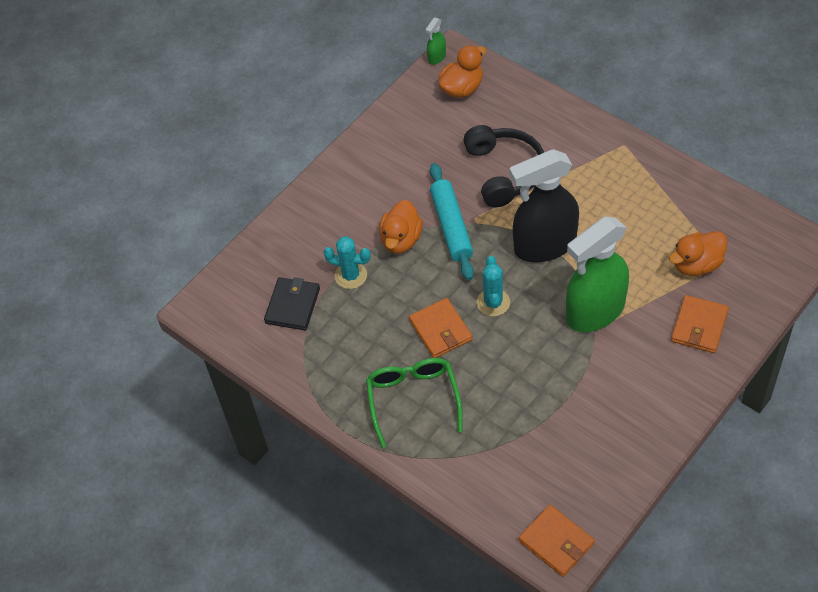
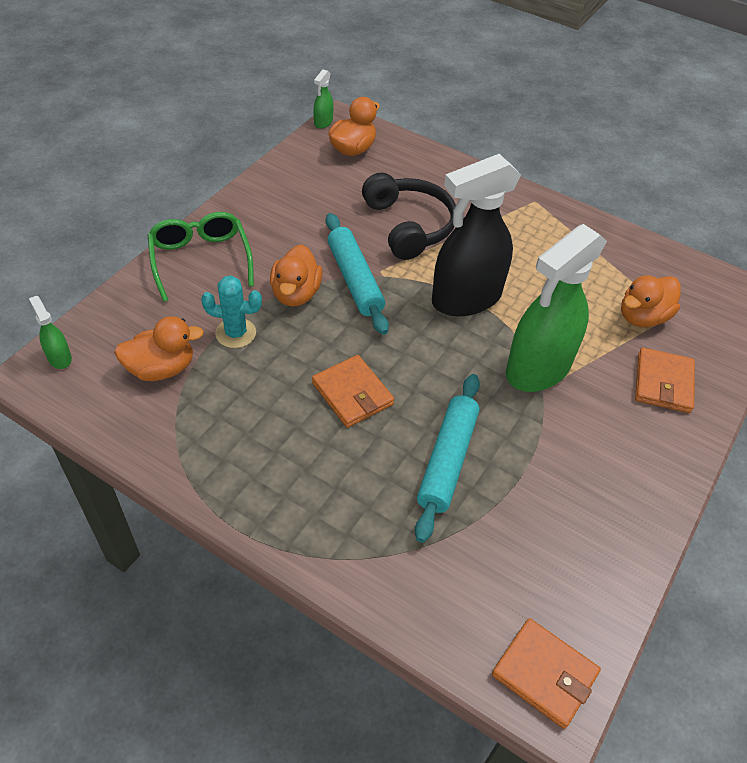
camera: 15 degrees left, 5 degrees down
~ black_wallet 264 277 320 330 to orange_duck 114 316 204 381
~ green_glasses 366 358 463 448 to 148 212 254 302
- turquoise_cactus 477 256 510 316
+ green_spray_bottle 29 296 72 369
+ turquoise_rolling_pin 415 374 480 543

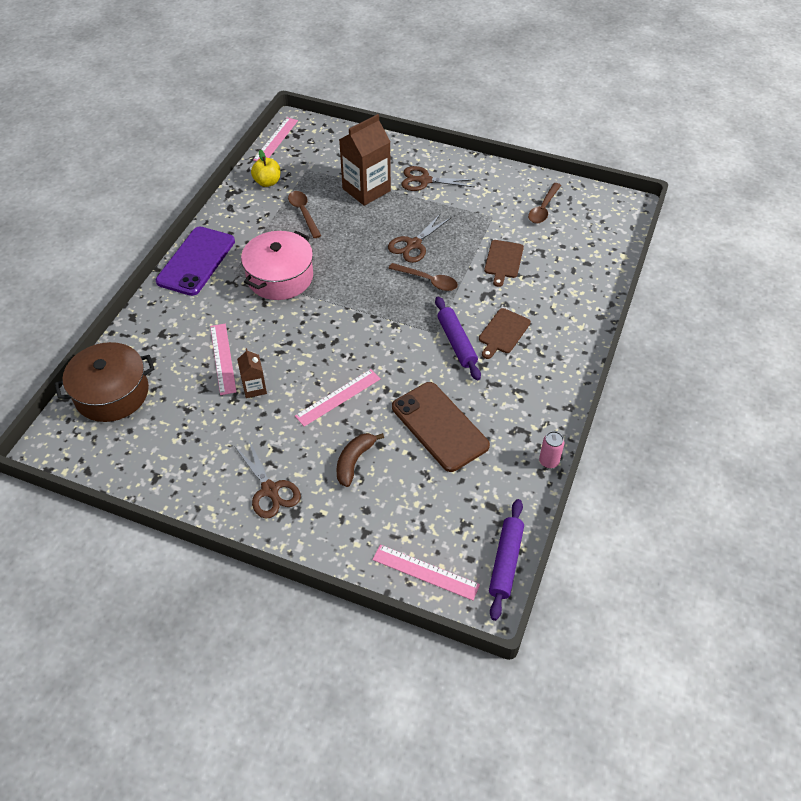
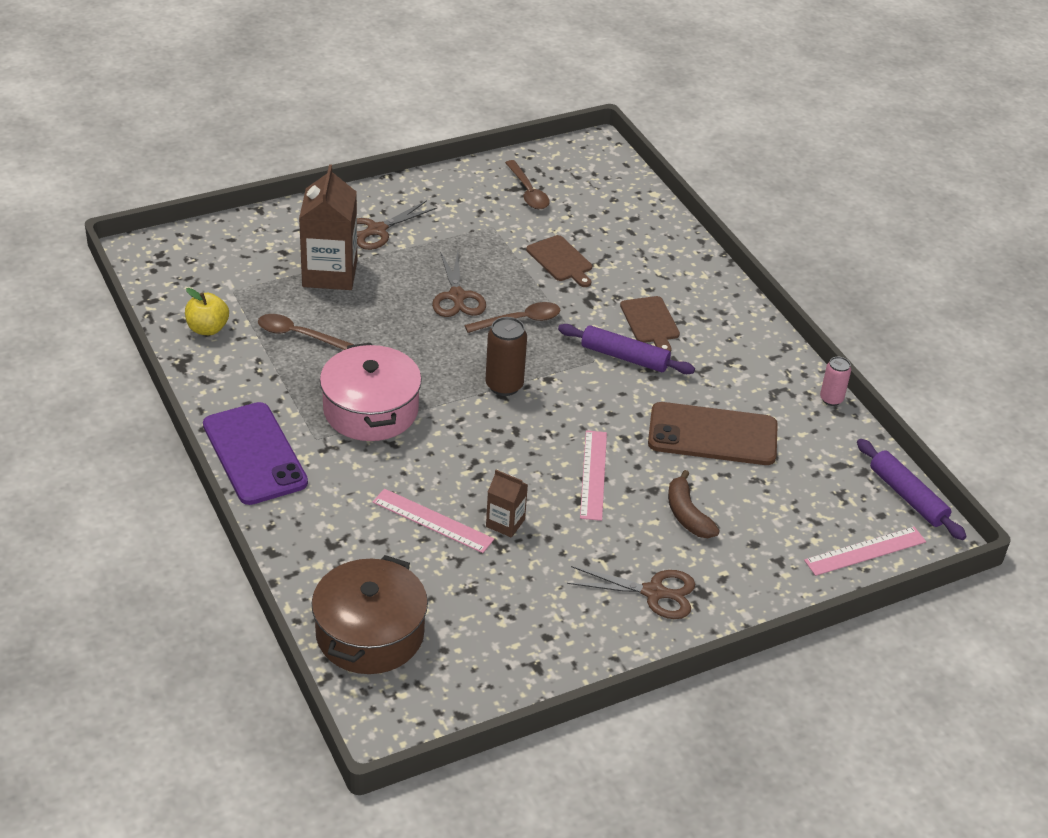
camera: 50 degrees left, 10 degrees down
- pink_ruler 253 117 298 161
+ brown_can 485 317 527 396

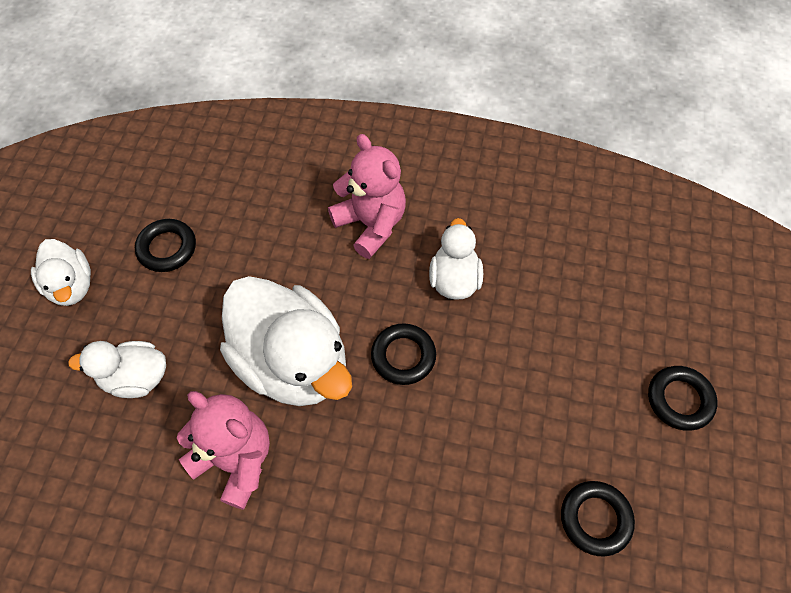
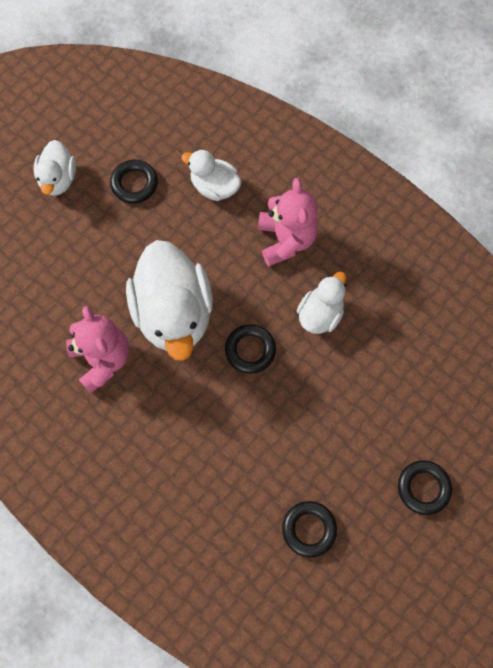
camera: 30 degrees right, 10 degrees up
~ white_duck 68 341 166 398 to 181 149 242 201

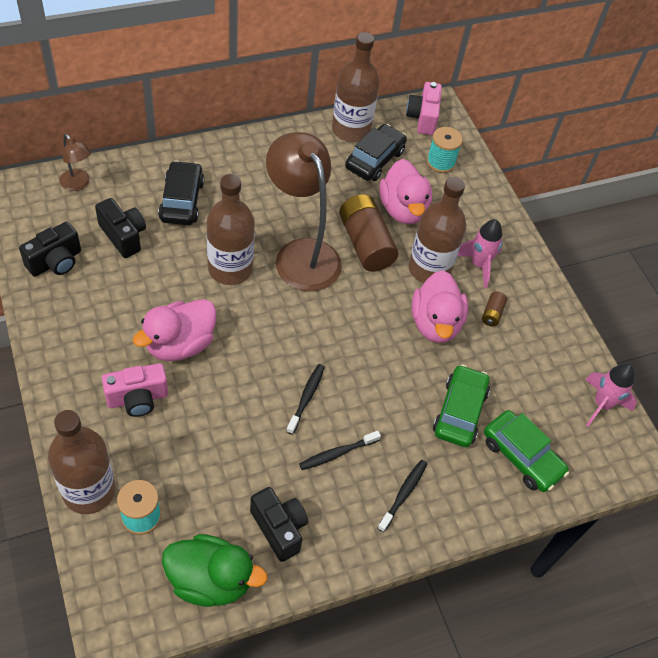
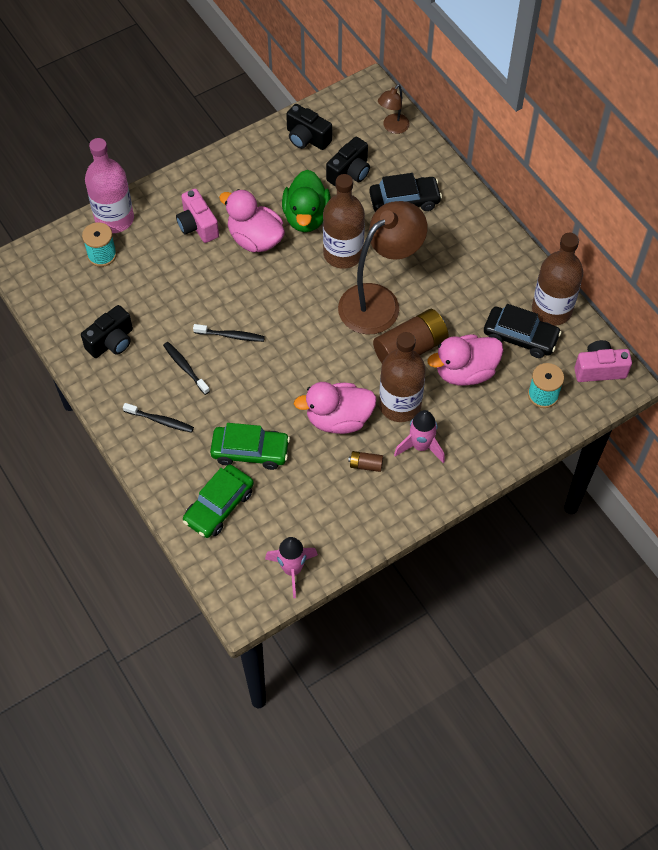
camera: 85 degrees right, 5 degrees up
~ brown_bottle 48 410 116 514 to pink_bottle 85 138 134 233
~ green_duck 162 534 268 607 to 282 170 331 232

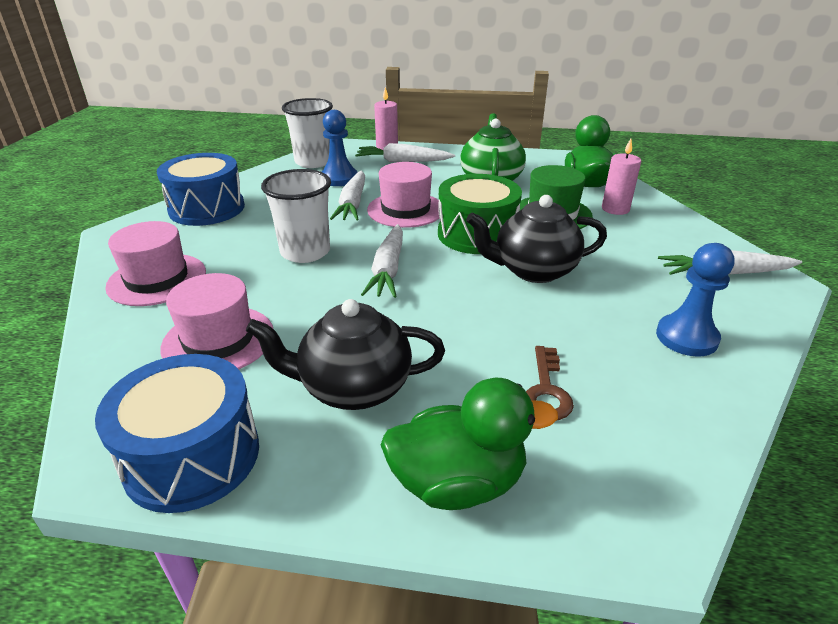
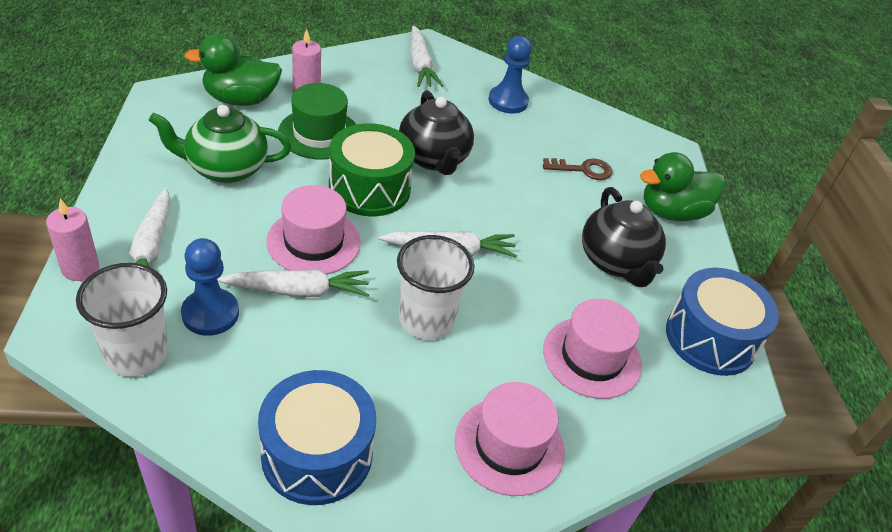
camera: 105 degrees left, 10 degrees up
~ green_duck 381 378 558 510 = 640 152 725 221 90 degrees counterclockwise

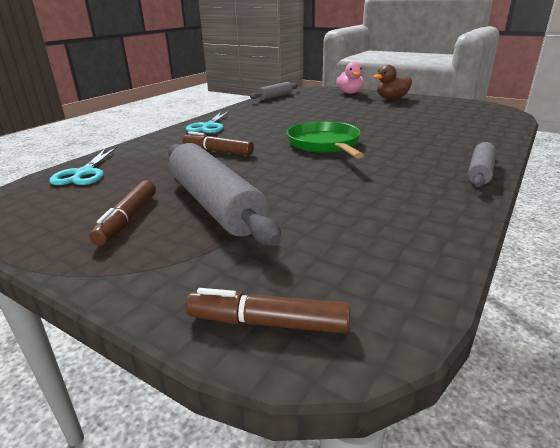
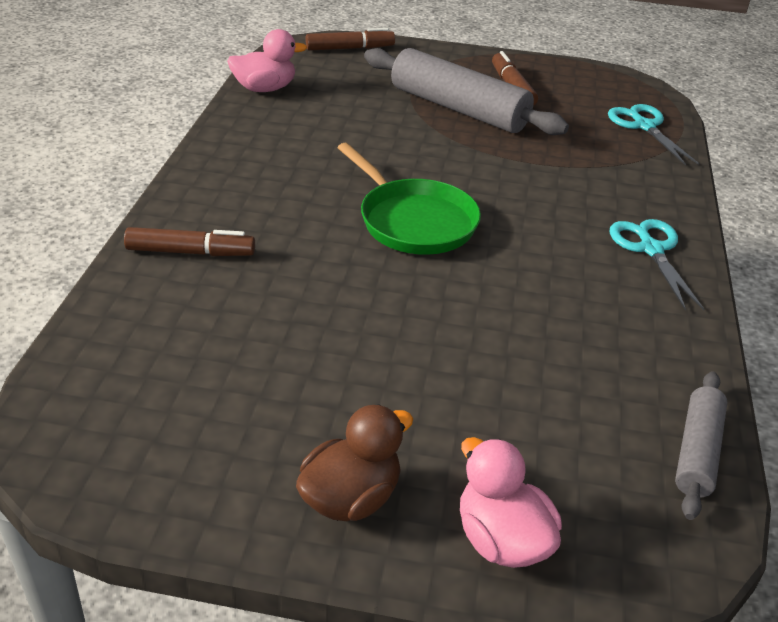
camera: 155 degrees right, 10 degrees up
~ brown_marker 182 131 254 155 to 124 227 255 256
- grey_rolling_pin 468 142 496 187
+ pink_duck 227 29 307 92

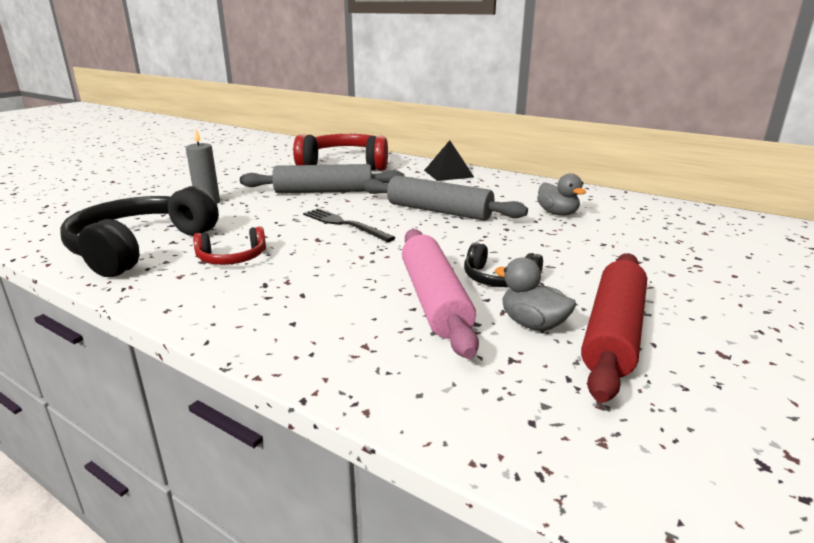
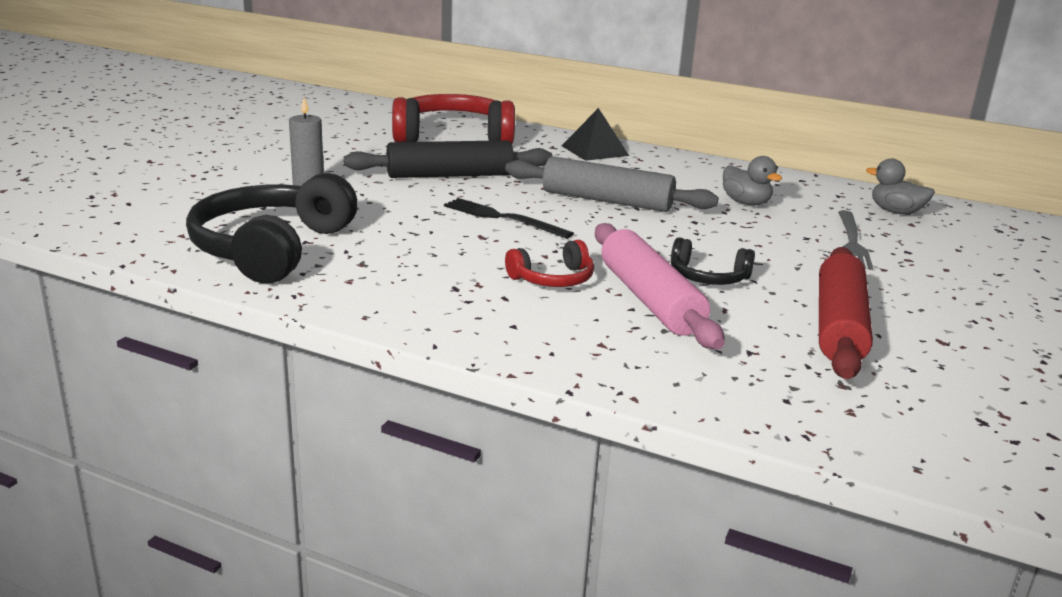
camera: 10 degrees left, 0 degrees up
~ red_headphones 193 226 266 265 to 505 240 594 287
~ grey_rolling_pin 240 164 405 193 to black_rolling_pin 344 140 553 178
~ grey_duck 495 257 576 331 to 866 158 935 214
+ grey_fork 838 210 873 270

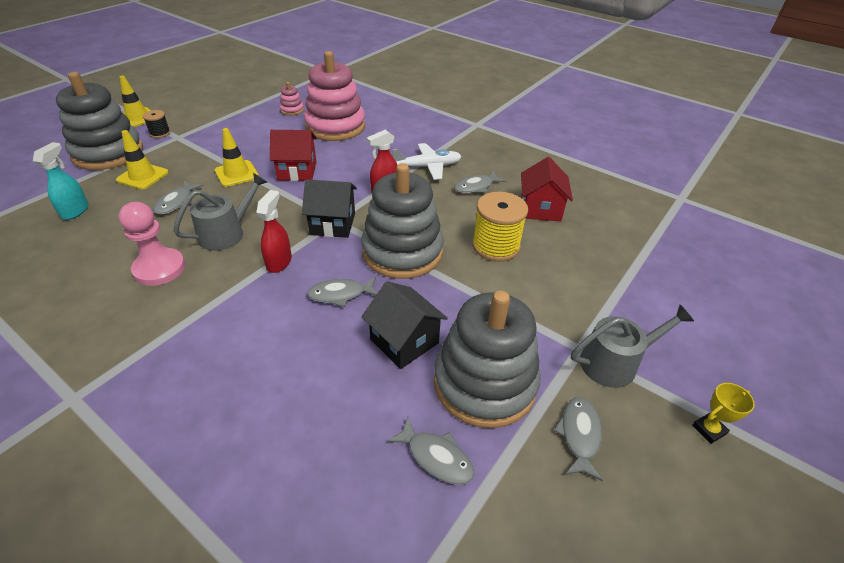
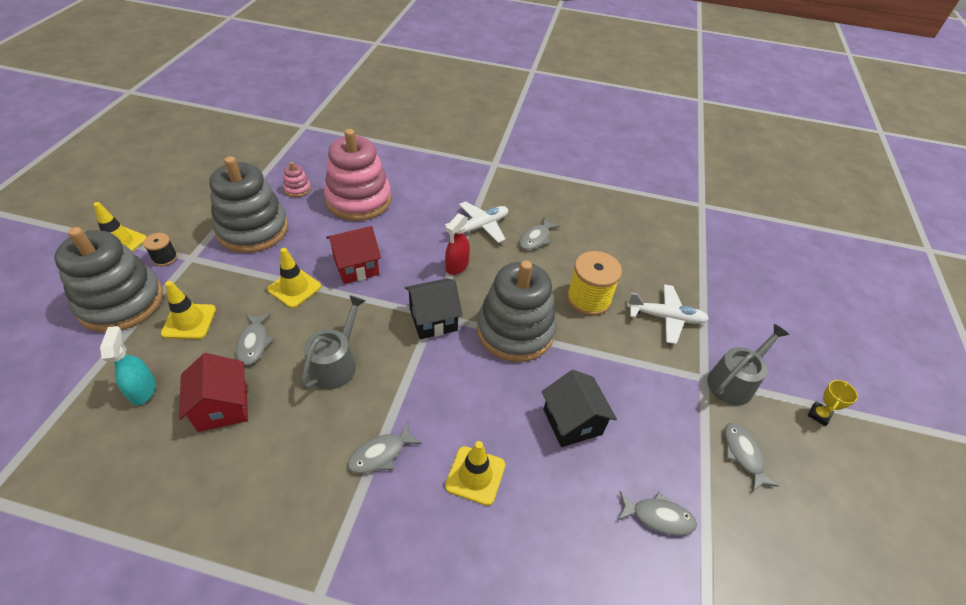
camera: 25 degrees left, 5 degrees up
- pink_pawn 119 202 185 286
- red_spray_bottle 256 190 292 273
~ grey_fish 307 277 377 307 to 347 423 422 473
~ black_house 361 281 448 369 = 542 370 617 447 45 degrees clockwise
~ grey_stacking_toy 434 290 540 428 to 209 156 288 253
~ red_house 521 157 573 222 to 179 353 248 432
+ yellow_traffic_cone 445 441 505 506
+ white_plane 627 284 709 344

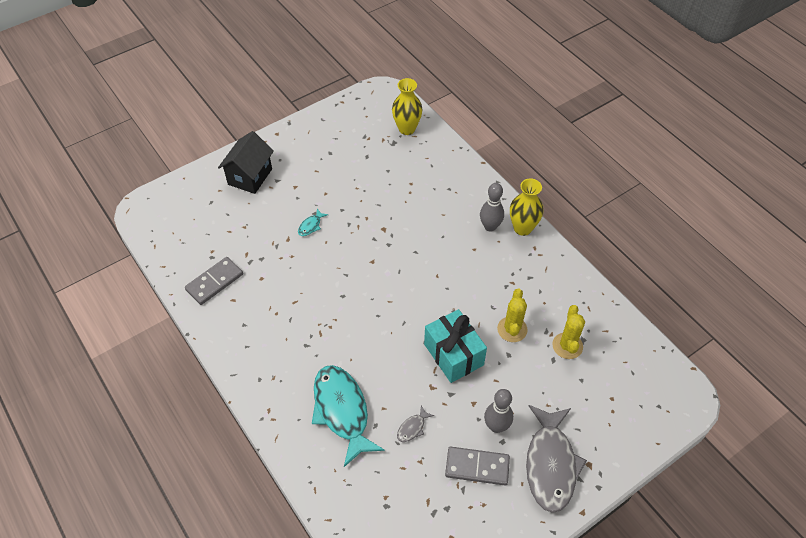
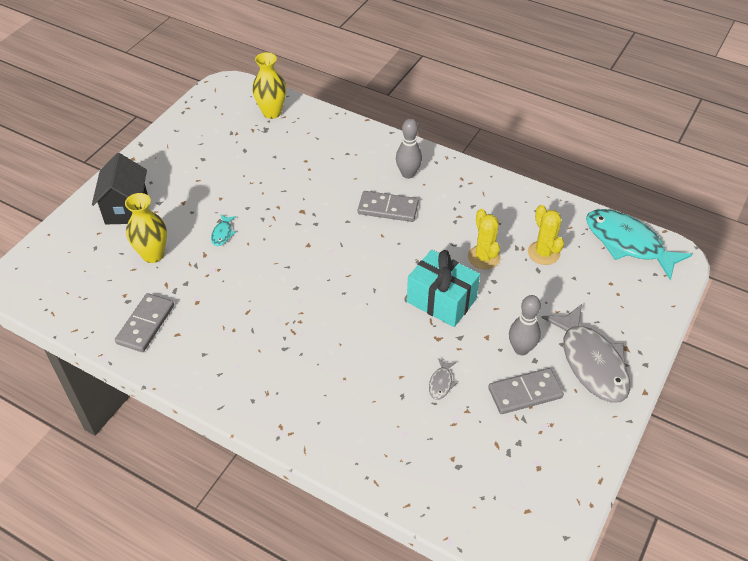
camera: 25 degrees left, 5 degrees down
~ turquoise_fish 312 365 385 467 to 586 209 692 280
~ yellow_vase 510 179 544 236 to 125 193 167 263
+ grey_domino 358 191 419 222

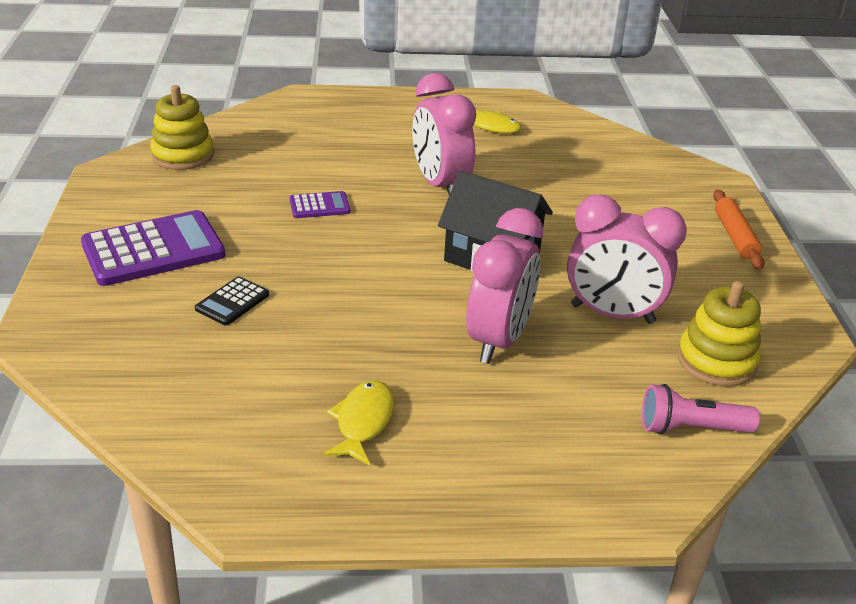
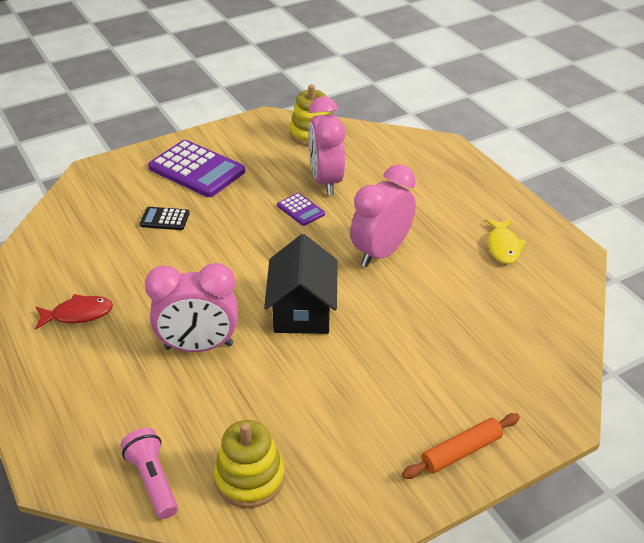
camera: 65 degrees right, 5 degrees up
~ yellow_fish 323 381 395 465 to red_fish 35 294 113 329
~ pink_clock 567 195 687 324 to 308 96 346 195

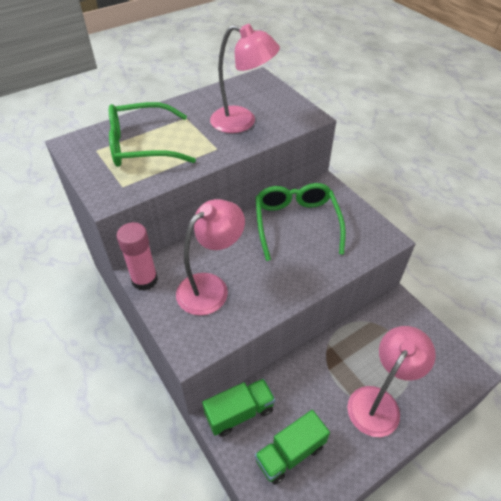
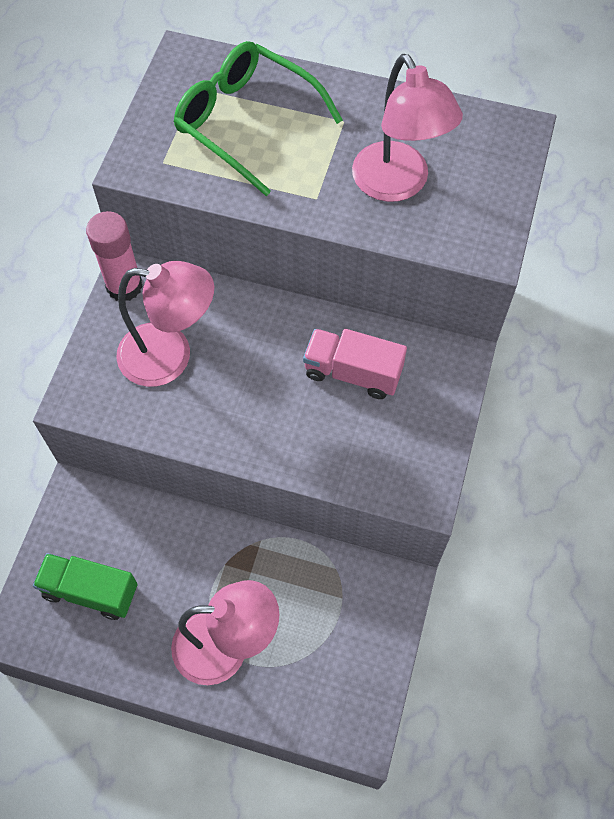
camera: 50 degrees right, 15 degrees up
- green_truck 202 378 275 437
~ green_glasses 255 183 346 261 to pink_truck 303 329 407 399

